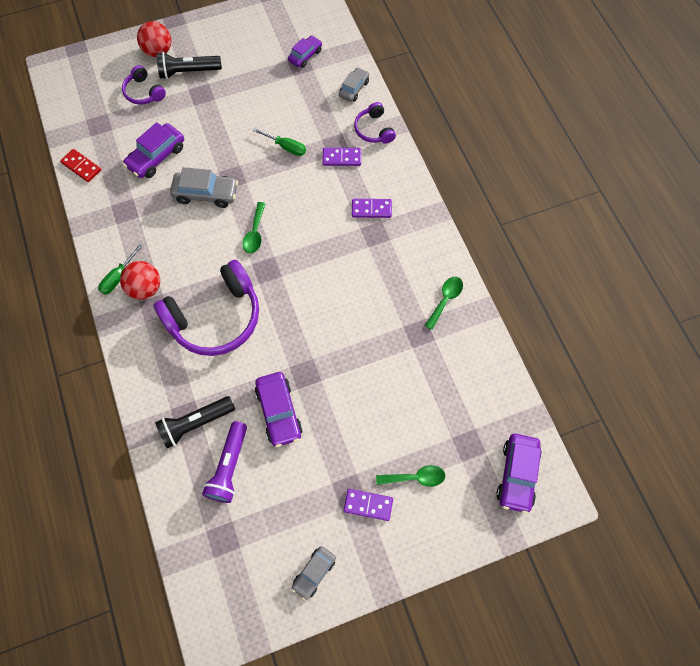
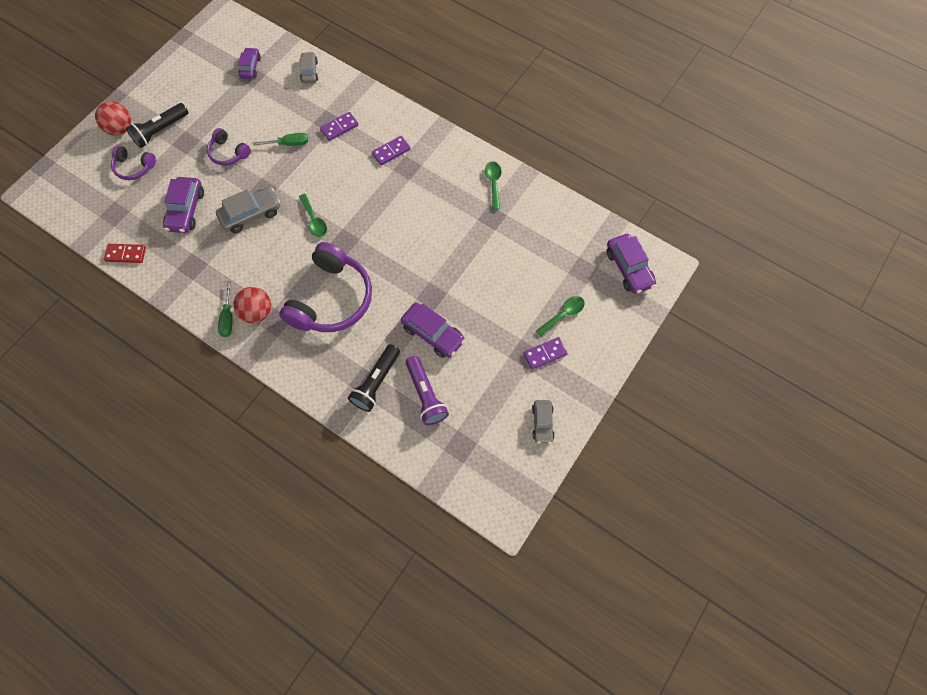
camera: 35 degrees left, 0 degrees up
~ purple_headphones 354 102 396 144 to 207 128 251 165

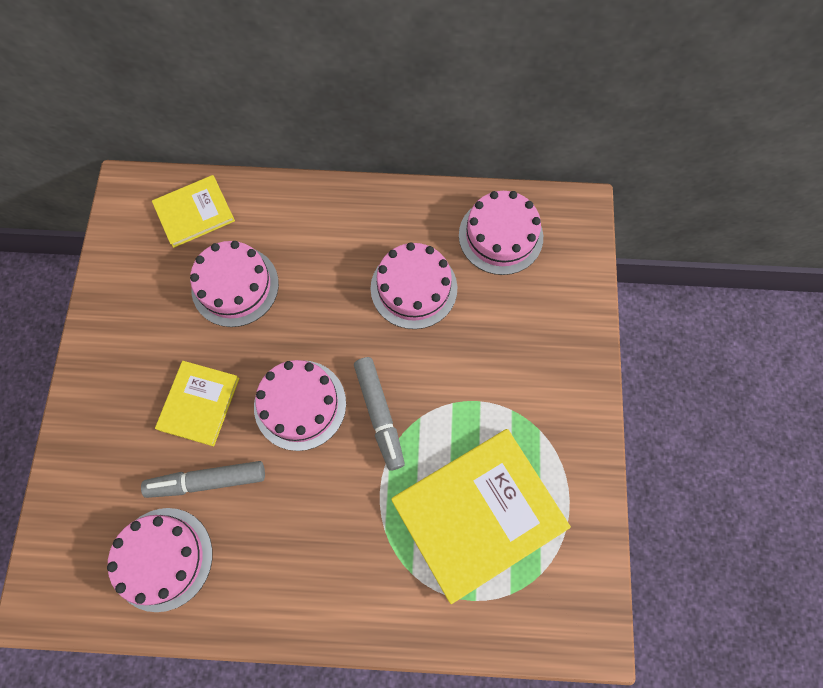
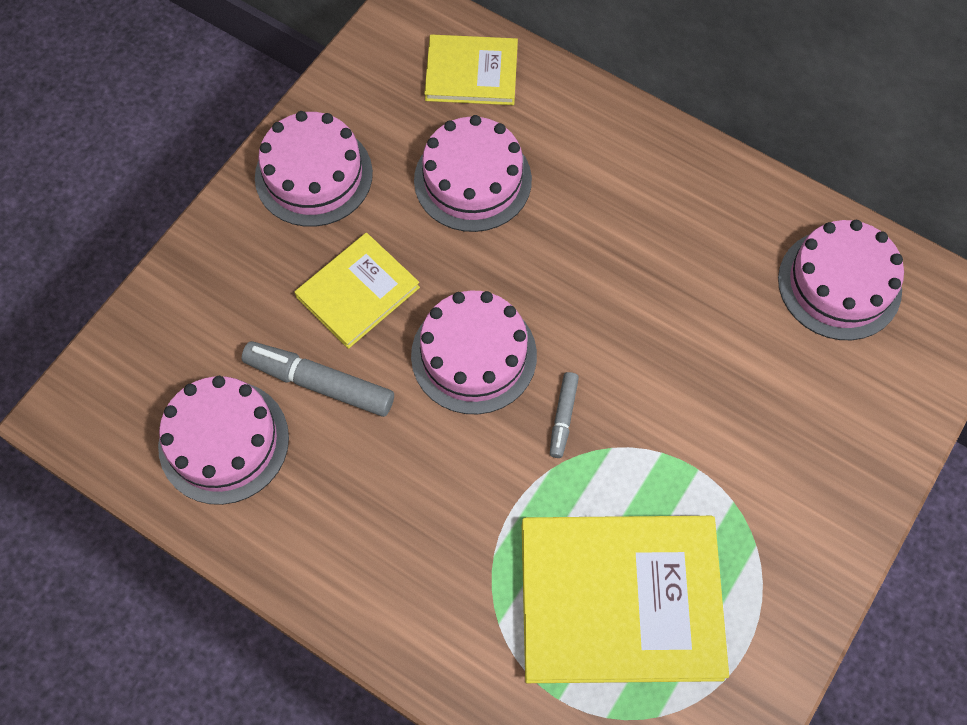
camera: 30 degrees right, 5 degrees down
~ grey_marker 354 357 405 471 = 550 372 579 458 x0.56
~ pink_cake 371 242 457 329 to 255 111 373 227

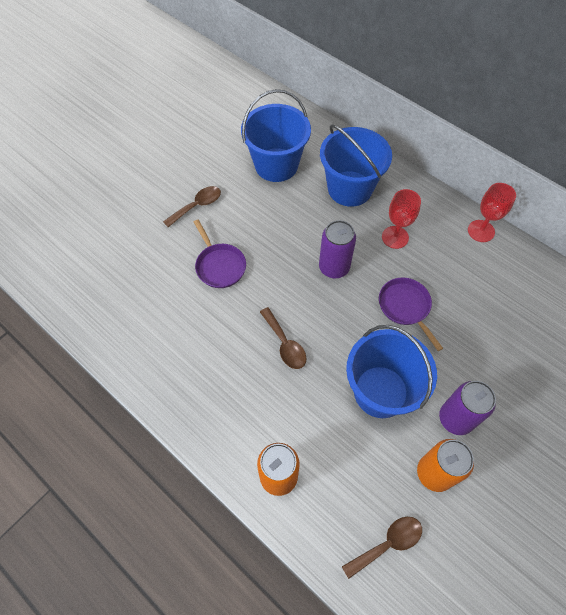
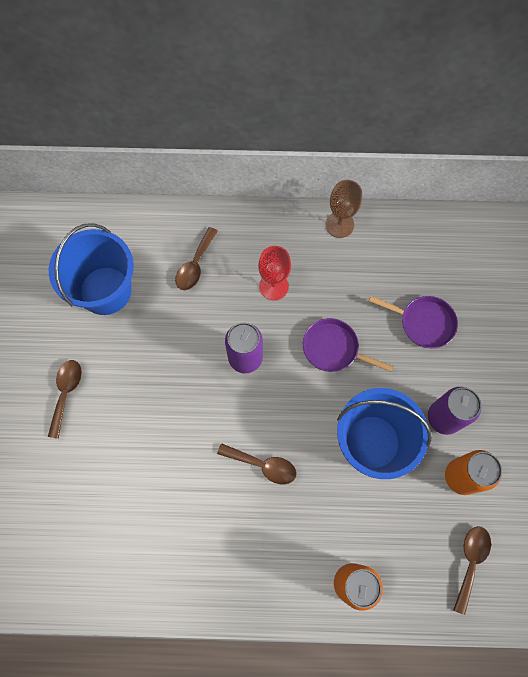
camera: 40 degrees left, 10 degrees up
~ purple_pan 194 220 246 288 to 369 296 458 348
~ blue_bucket 320 124 392 207 to brown_spoon 175 227 218 290
~ red_goblet 468 183 516 242 to brown_goblet 326 180 362 238

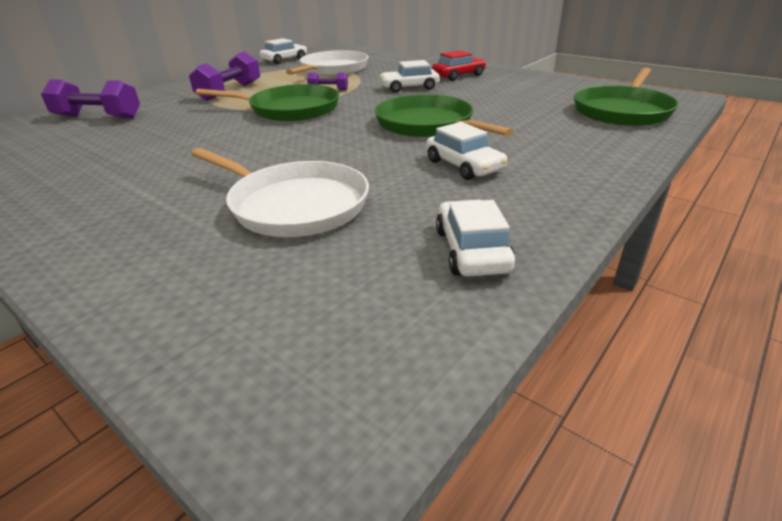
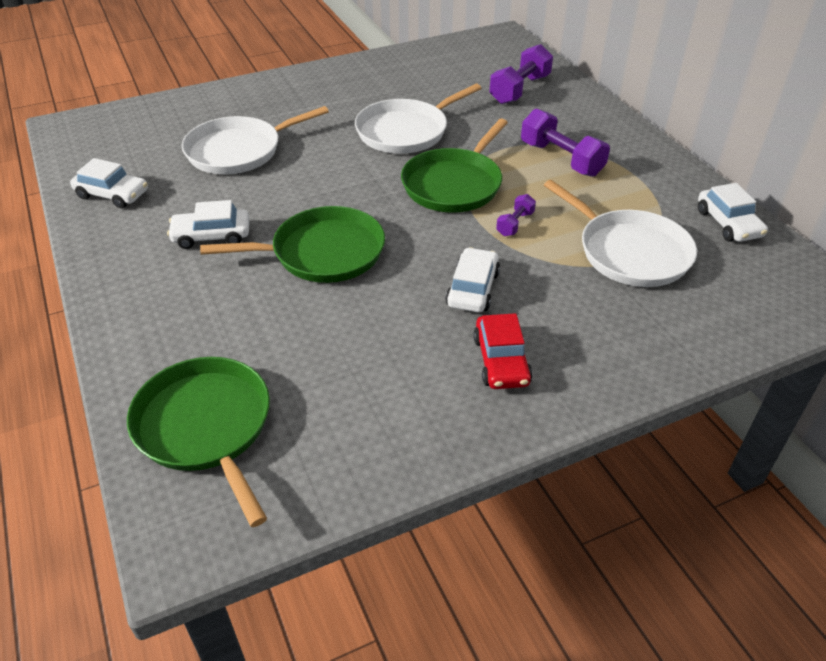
camera: 115 degrees right, 10 degrees up
+ white_pan 355 84 481 154

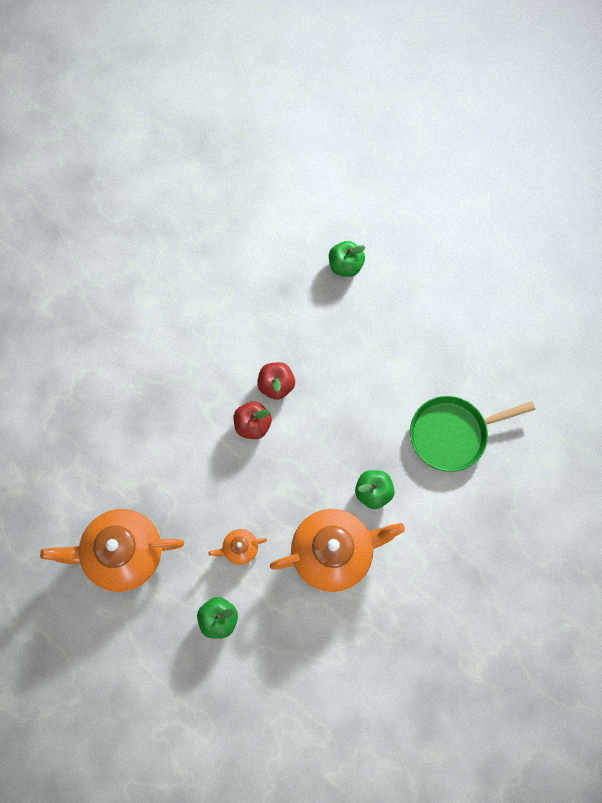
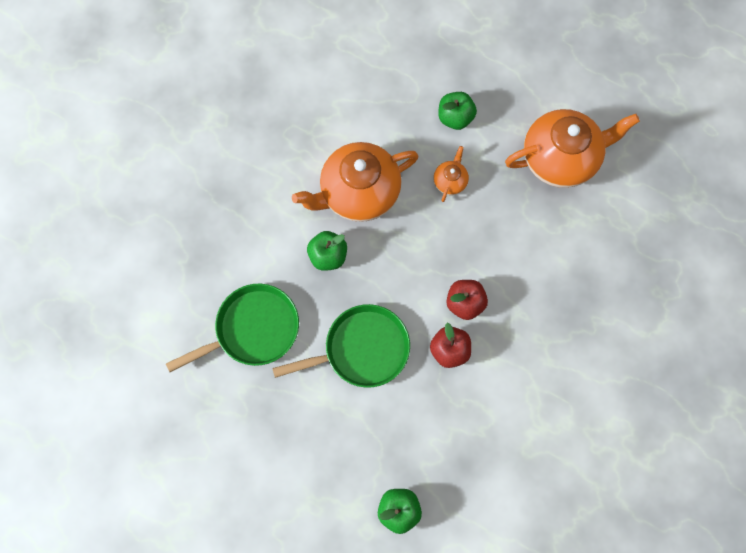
camera: 170 degrees right, 0 degrees up
~ orange_teapot 209 529 267 565 = 434 146 469 202 45 degrees counterclockwise
+ green_pan 272 304 410 388

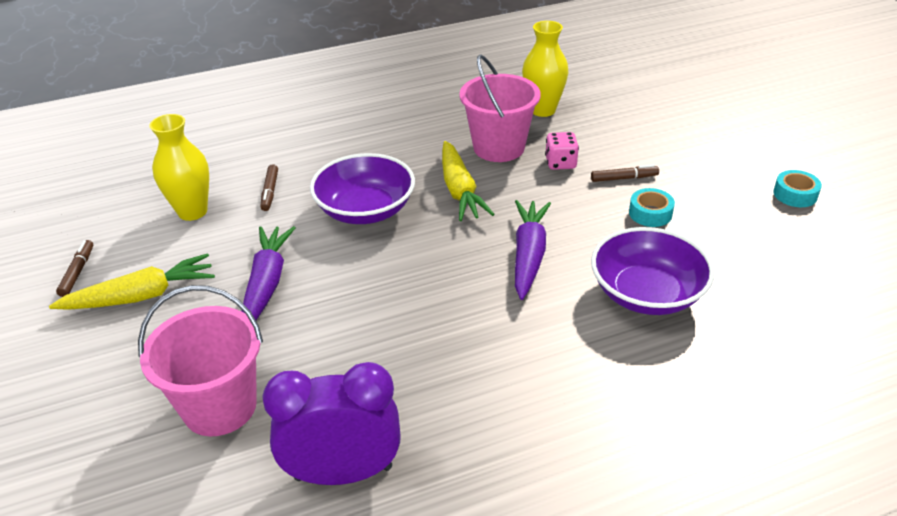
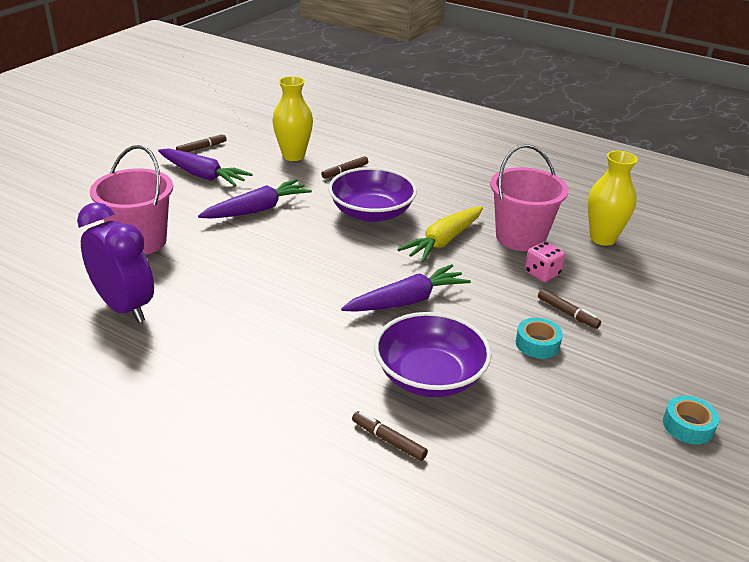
camera: 50 degrees right, 5 degrees down
~ yellow_carrot 49 253 215 310 to purple_carrot 158 148 253 187
+ brown_marker 352 411 428 461

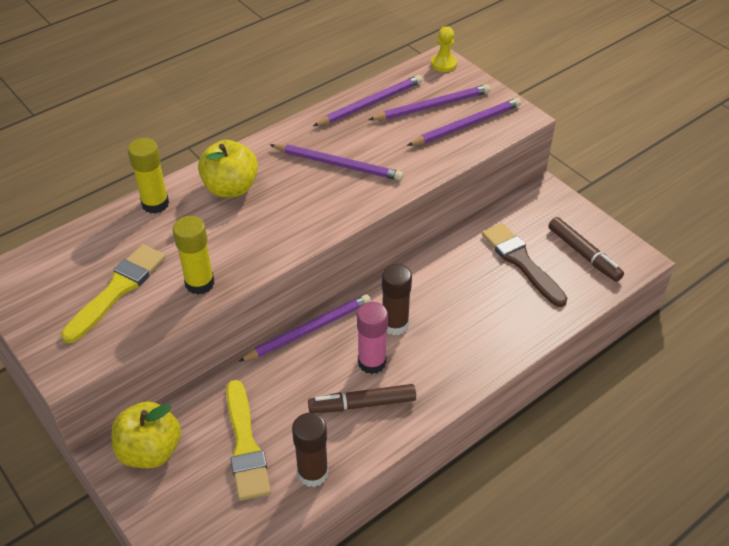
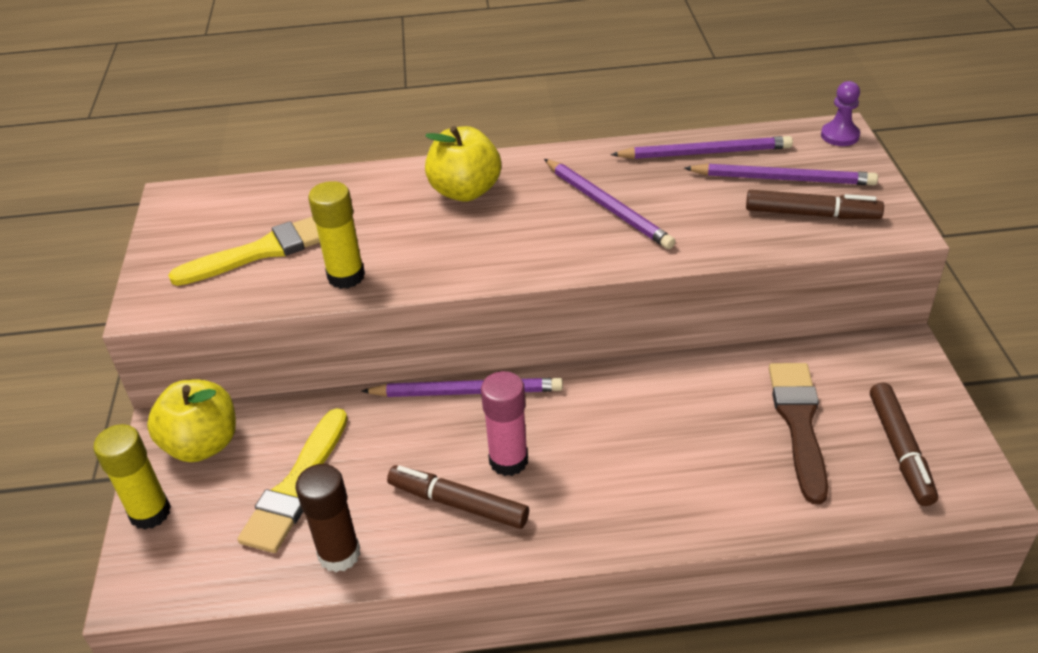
camera: 35 degrees right, 5 degrees down
~ yellow_glue_stick 128 138 169 214 to 93 424 171 530
- brown_glue_stick 382 264 412 335
~ purple_pencil 407 98 521 146 to brown_marker 746 190 884 219
~ yellow_pawn 431 26 457 72 to purple_pawn 821 81 860 146

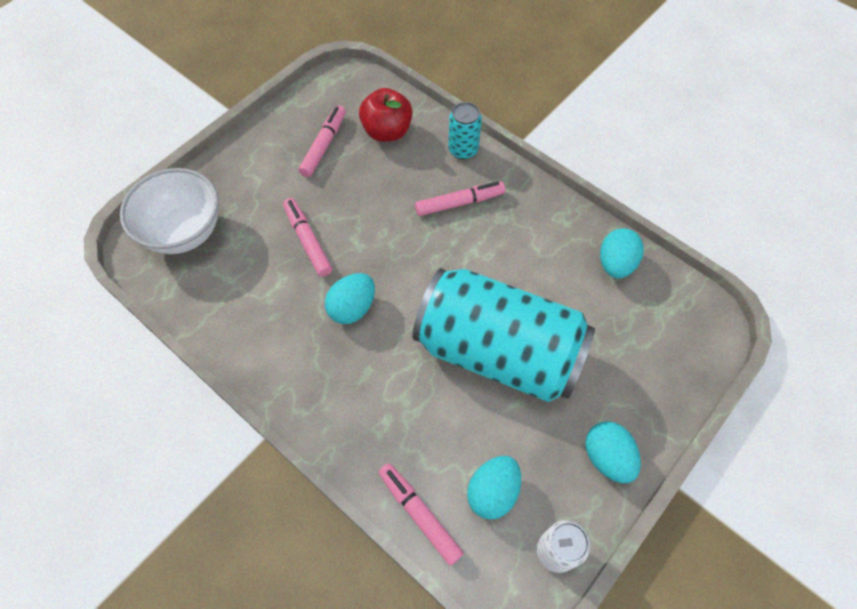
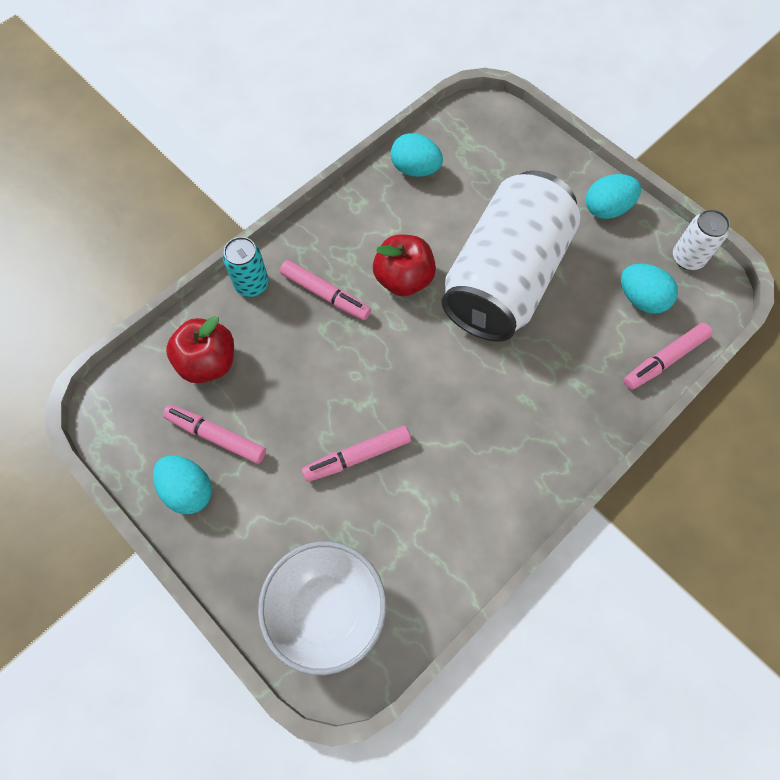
camera: 85 degrees left, 5 degrees up
~ turquoise_egg 325 273 375 324 to 153 456 212 514
~ turquoise_can 412 268 595 402 to white_can 441 171 581 342
~ pink_marker 415 181 506 216 = 280 260 371 320 135 degrees clockwise
+ red_apple 373 234 436 296

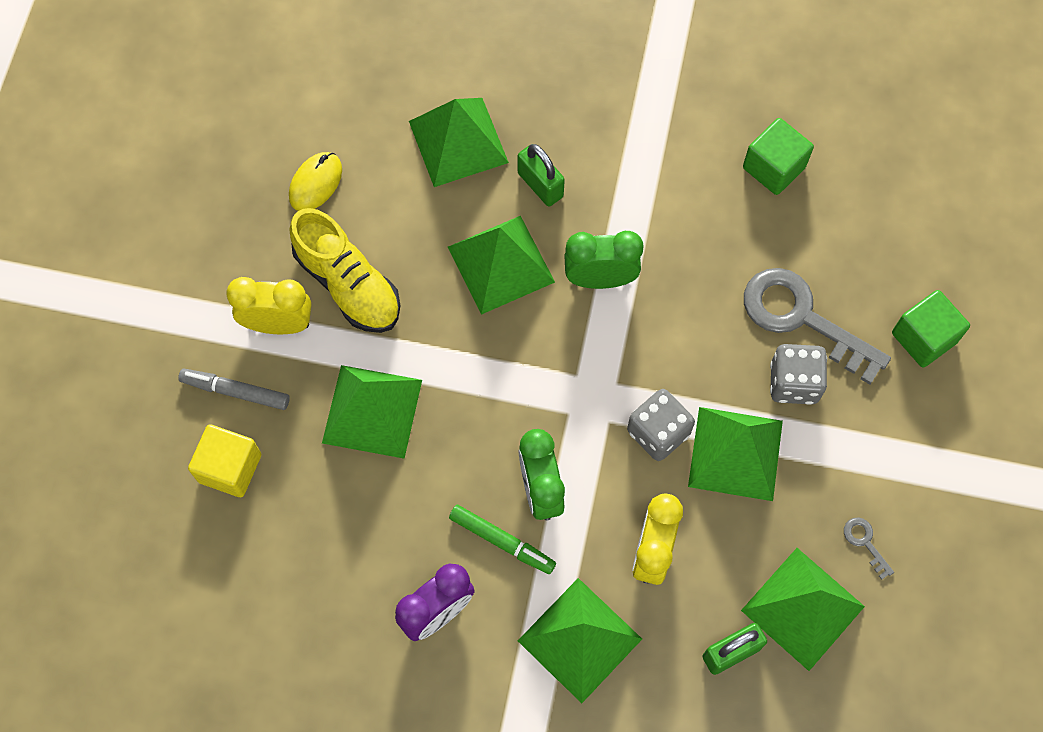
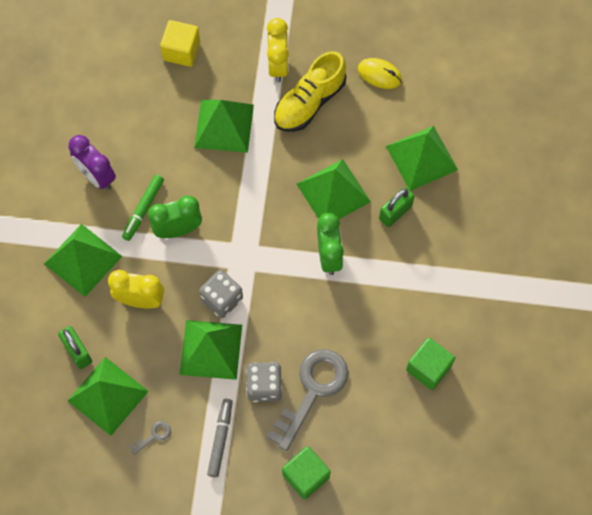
camera: 85 degrees right, 0 degrees up
~ grey_marker 178 369 290 410 to 207 399 233 477

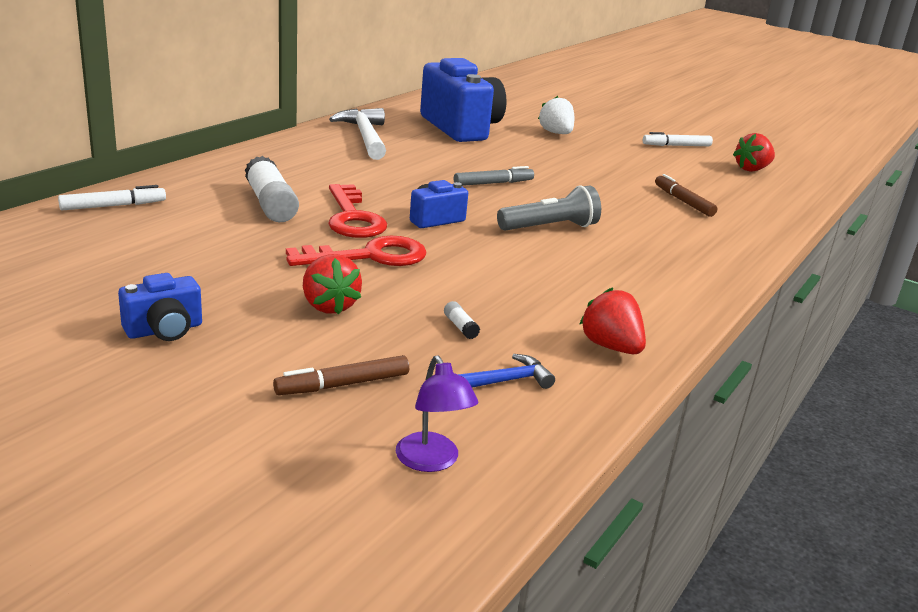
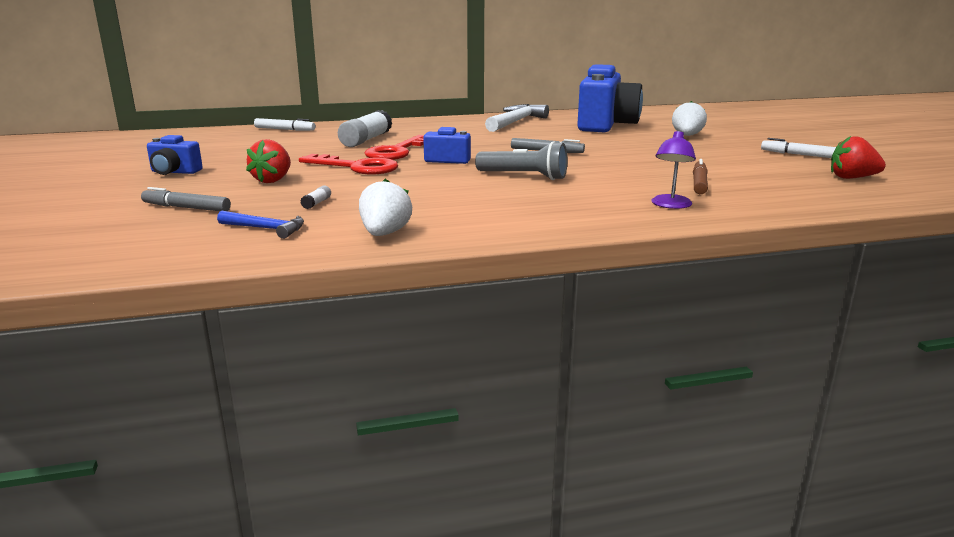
camera: 45 degrees right, 5 degrees down
~ brown_marker 273 355 409 395 to grey_marker 141 187 231 211
~ purple_lamp 396 356 478 472 to 652 130 696 209
~ red_strawberry 579 287 646 354 to white_strawberry 359 179 412 236

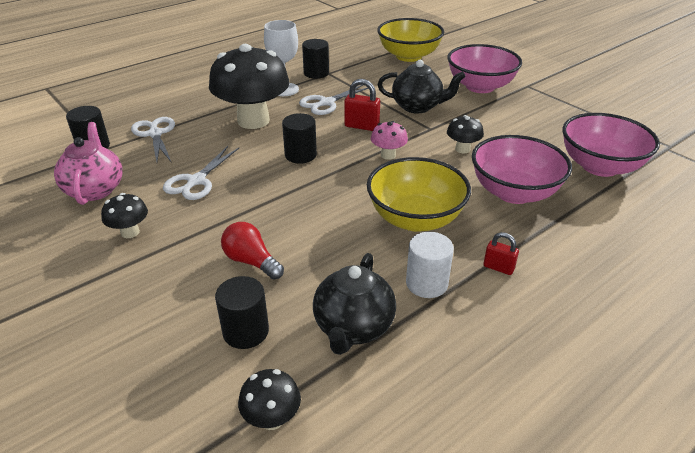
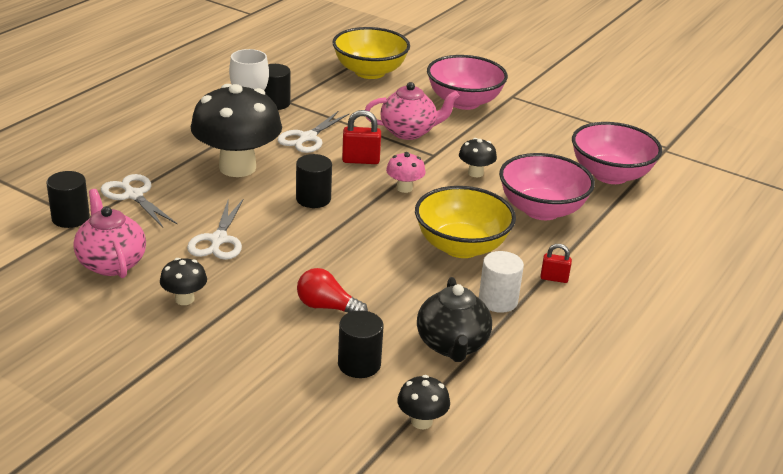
camera: 20 degrees left, 5 degrees down
~ black_teapot 378 60 466 113 to pink_teapot 365 82 459 140

